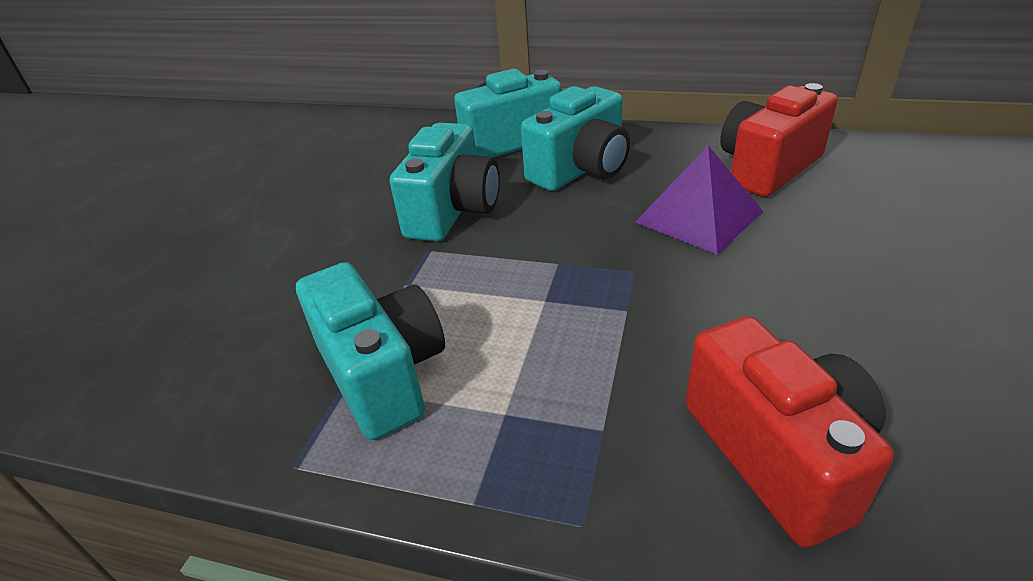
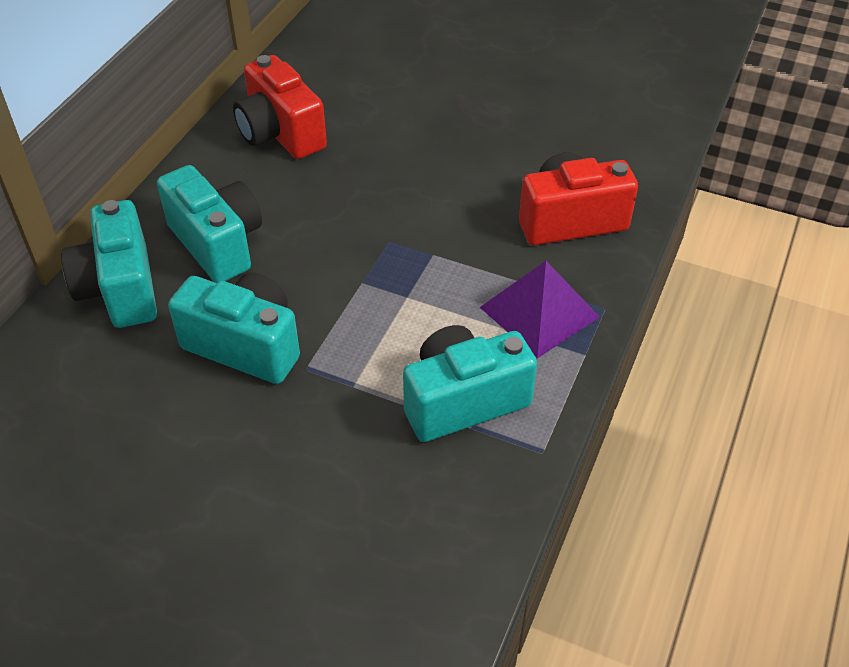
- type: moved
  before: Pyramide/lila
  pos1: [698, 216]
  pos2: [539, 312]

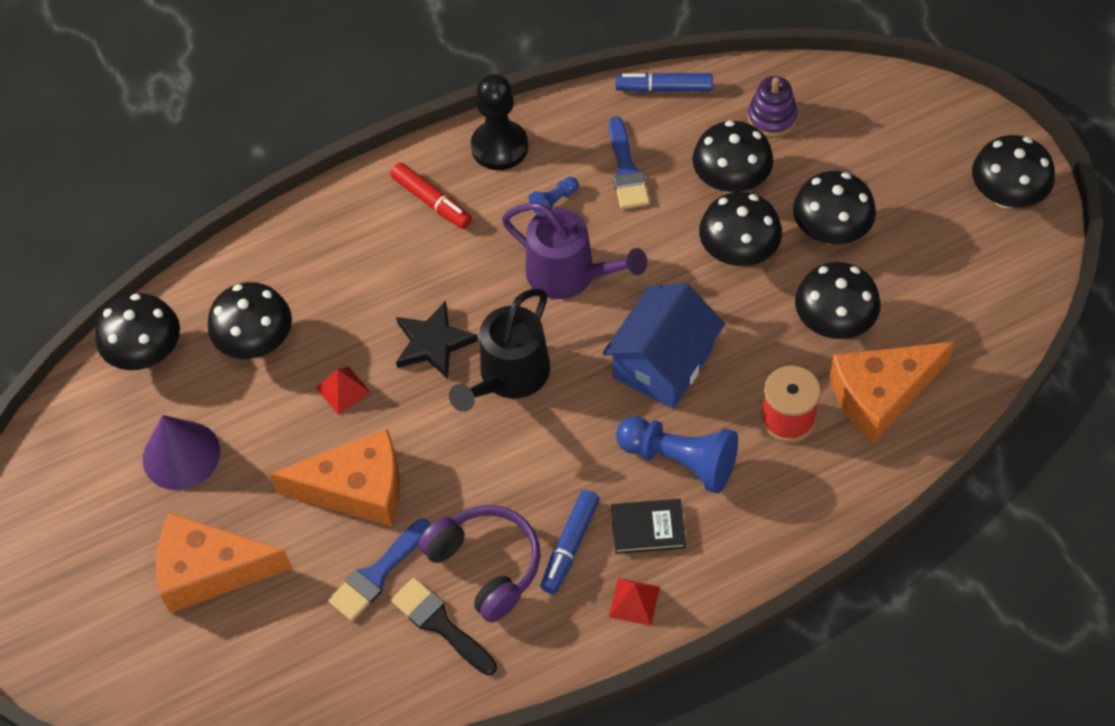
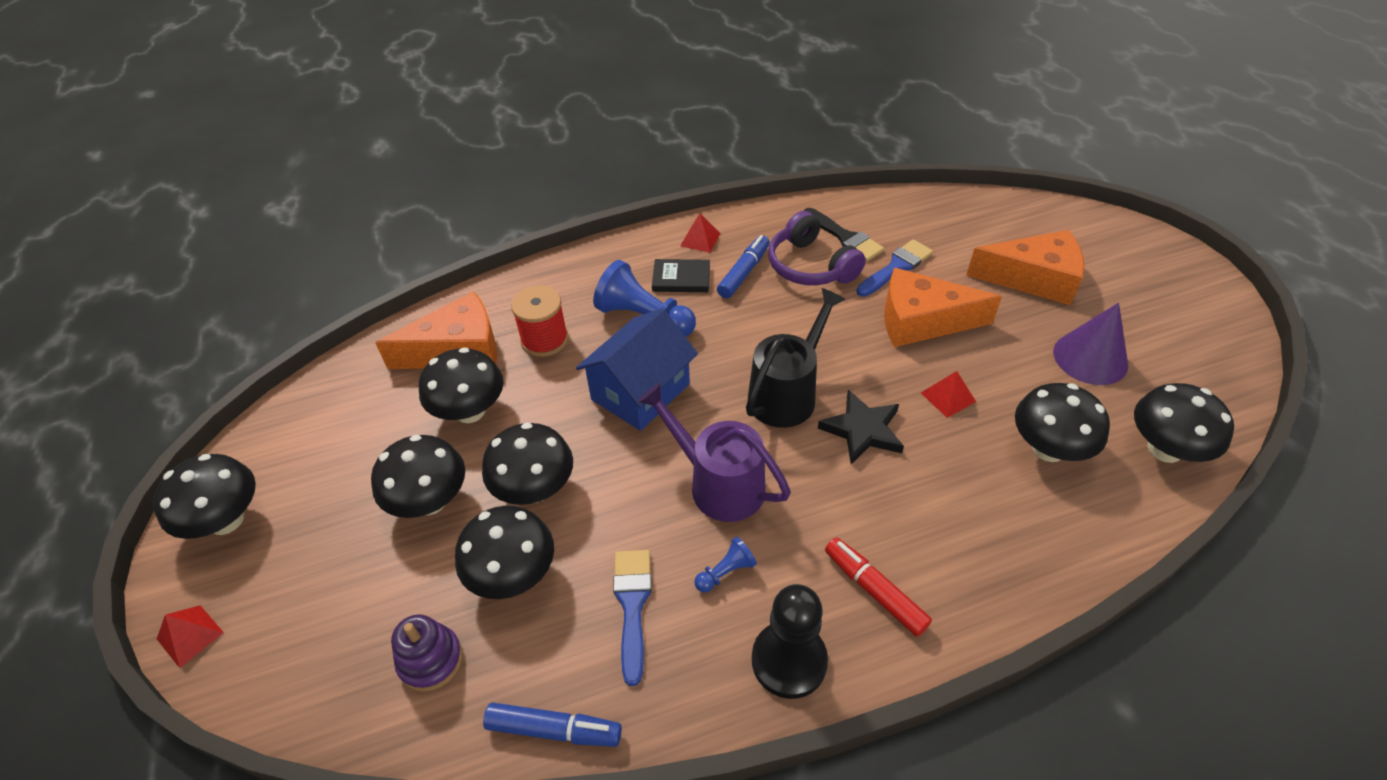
- type: added
  after: Pyramide/rot
  pos2: [190, 635]

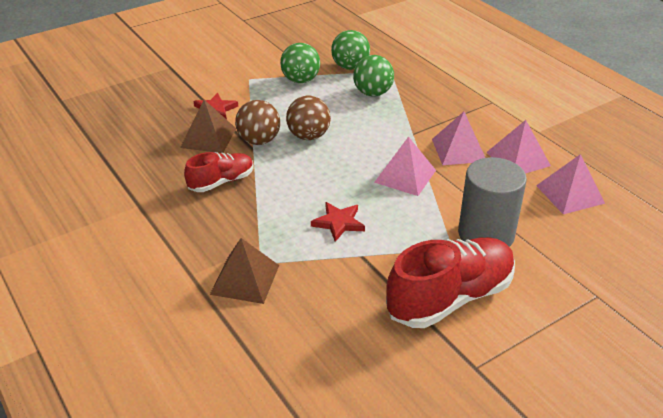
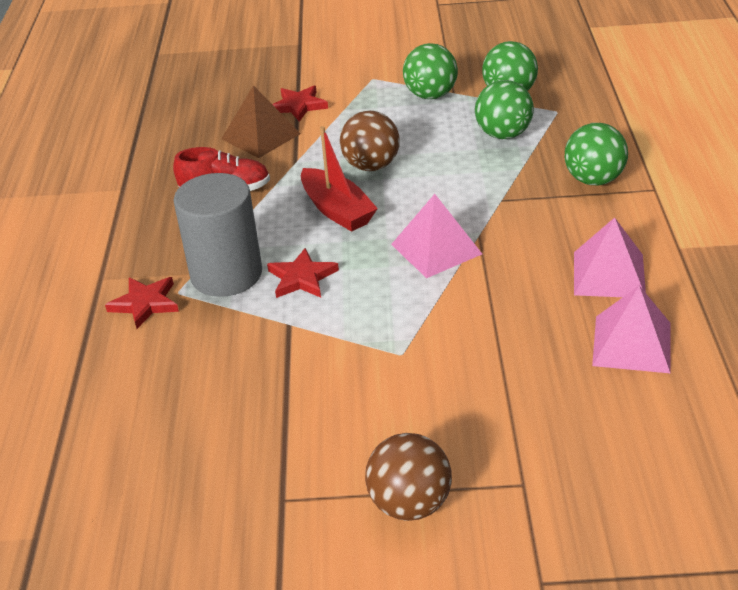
- type: replaced
  before: Pyramide/braun
  after: Stern/rot
  pos1: [245, 279]
  pos2: [145, 304]
- type: moved
  before: Ball/braun
  pos1: [259, 140]
  pos2: [410, 504]
- type: removed
  before: Schuh/rot
  pos1: [450, 298]
- type: removed
  before: Pyramide/rosa
  pos1: [459, 150]
- type: moved
  before: Vollzylinder/grau
  pos1: [486, 234]
  pos2: [226, 274]
- type: added
  after: Boot/rot
  pos2: [337, 210]
- type: added
  after: Ball/grün
  pos2: [594, 180]

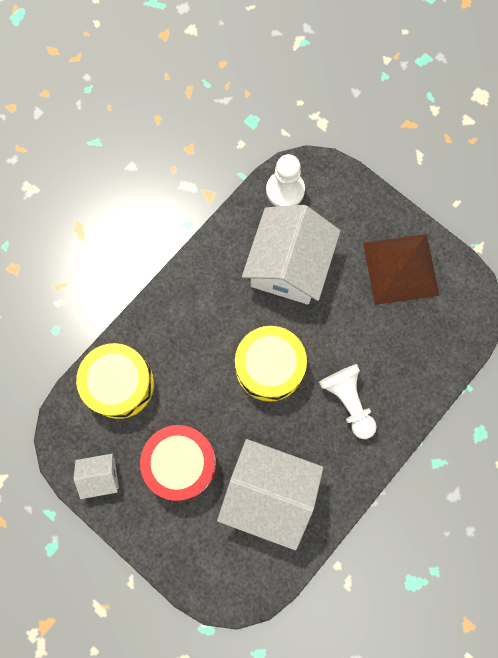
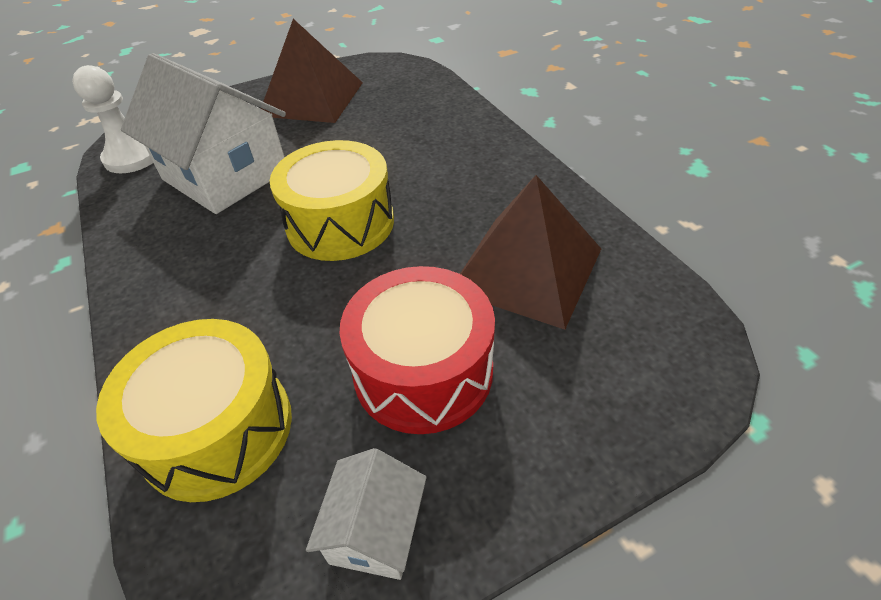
- type: replaced
  before: Haus/weiß
  after: Pyramide/braun
  pos1: [269, 493]
  pos2: [526, 269]
- type: removed
  before: Bauer/weiß
  pos1: [348, 401]

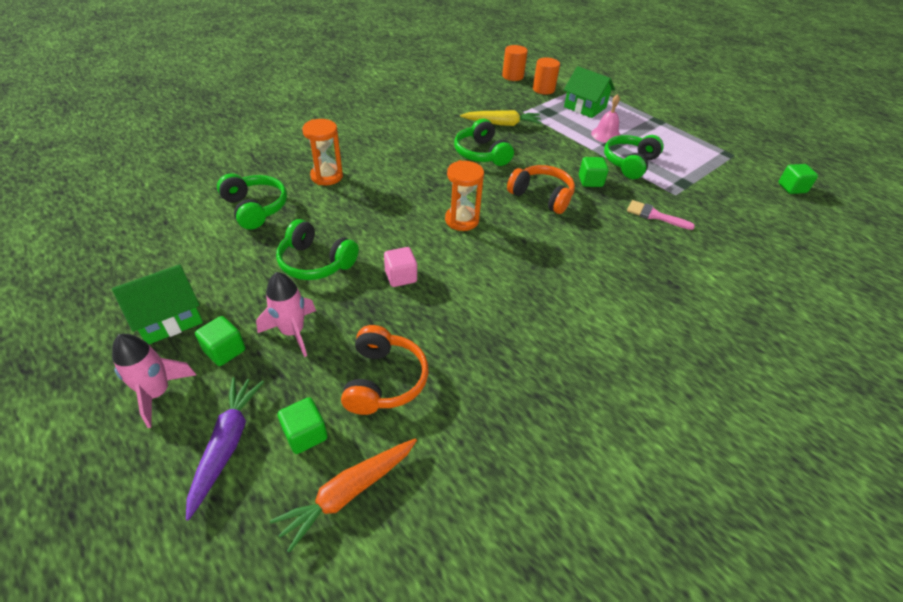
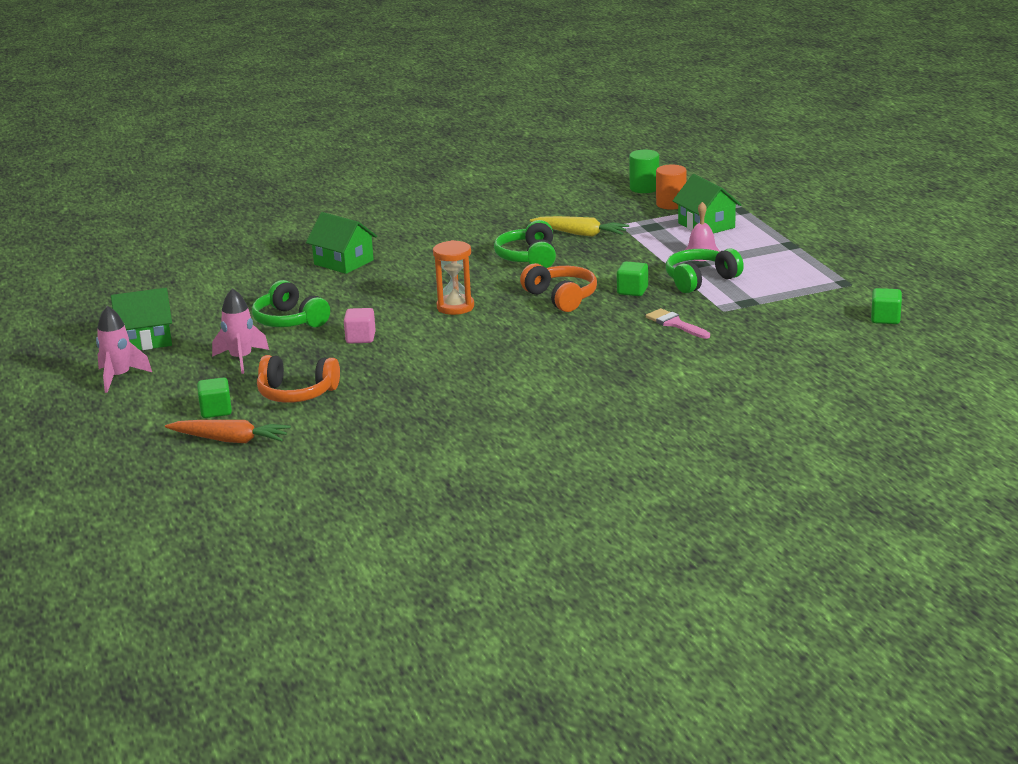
- type: removed
  before: Karotte/lila
  pos1: [226, 445]
- type: removed
  before: Kubus/grün
  pos1: [225, 350]
- type: removed
  before: Kopfhörer/grün
  pos1: [255, 208]
- type: turned
  before: Karotte/orange
  pos1: [349, 492]
  pos2: [229, 440]
  turn: -150
- type: replaced
  before: Sanduhr/orange
  after: Haus/grün
  pos1: [327, 176]
  pos2: [344, 262]
- type: turned
  before: Kopfhörer/orange
  pos1: [384, 380]
  pos2: [297, 393]
  turn: 75
- type: recoloured
  before: Vollzylinder/orange
  after: Vollzylinder/grün
  pos1: [512, 76]
  pos2: [644, 188]

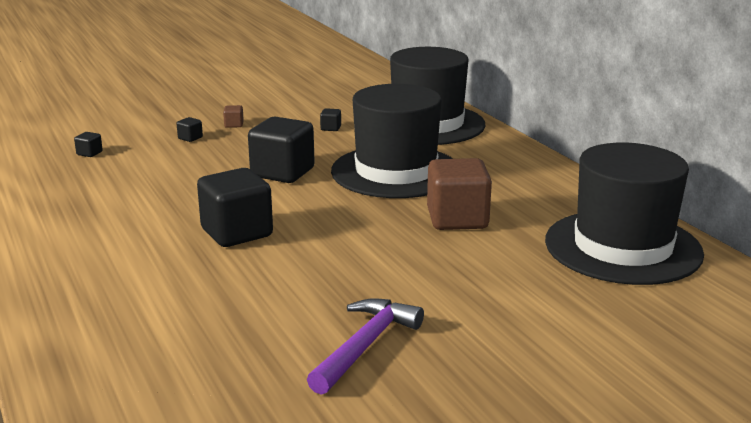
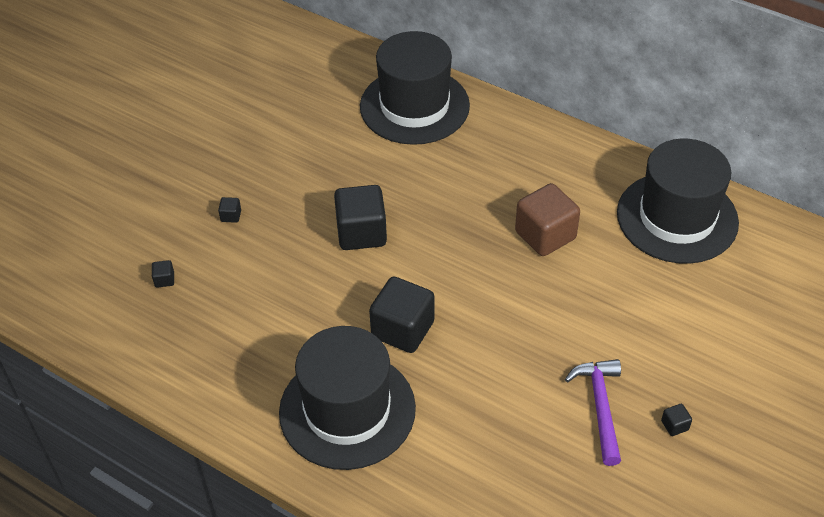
- type: removed
  before: Kubus/braun
  pos1: [234, 125]
- type: moved
  before: Kubus/schwarz
  pos1: [330, 128]
  pos2: [674, 425]
- type: moved
  before: Hut/schwarz
  pos1: [396, 172]
  pos2: [347, 410]

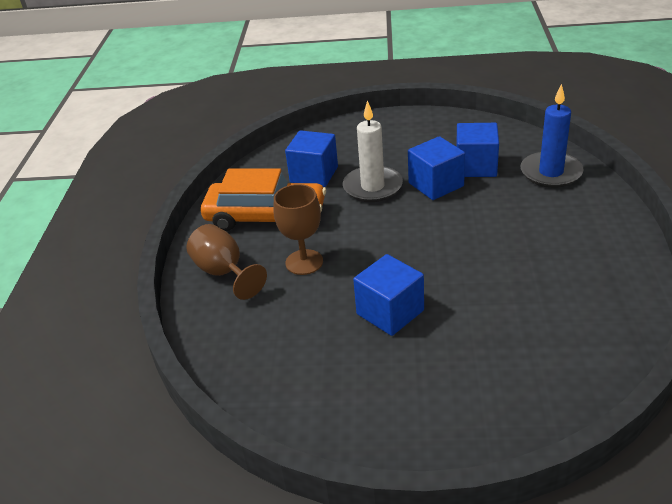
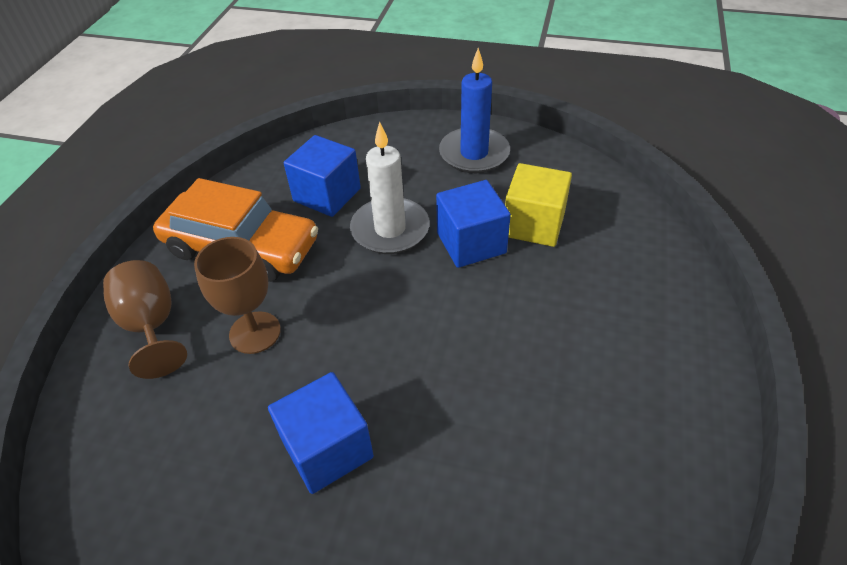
- type: recoloured
  before: Kubus/blau
  after: Kubus/gelb
  pos1: [476, 166]
  pos2: [533, 224]
- type: moved
  before: Kerze/blau
  pos1: [551, 172]
  pos2: [474, 154]

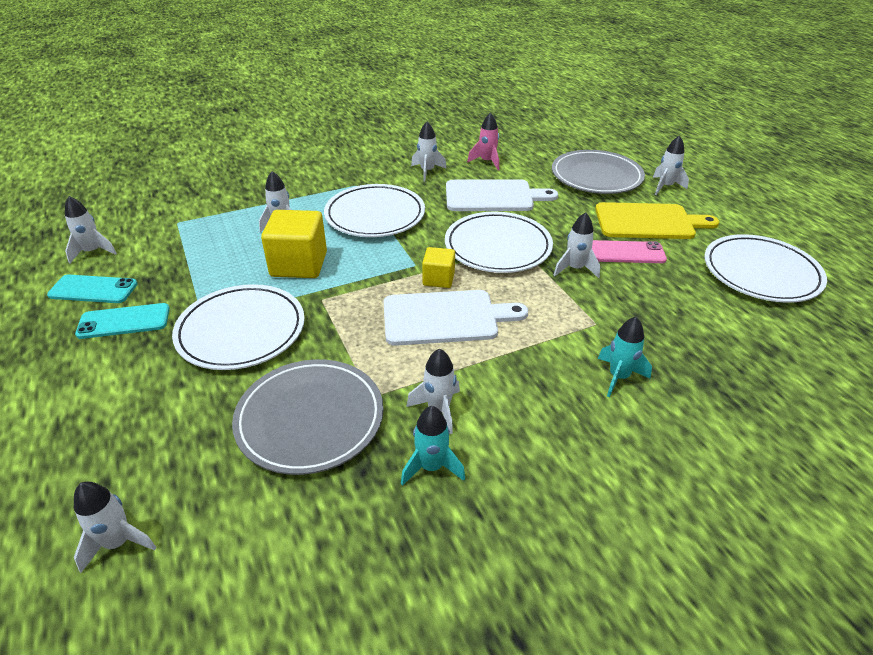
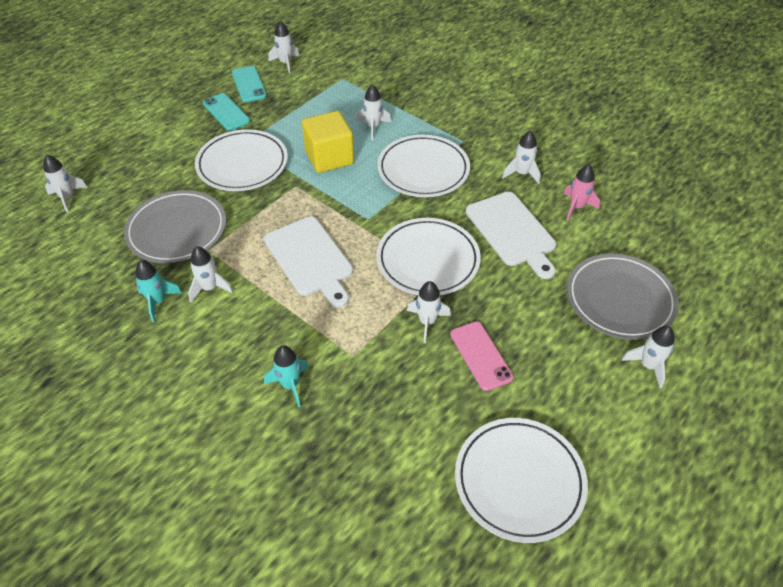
- type: removed
  before: Kubus/gelb
  pos1: [438, 279]
- type: removed
  before: Schneidebrett/gelb
  pos1: [648, 222]

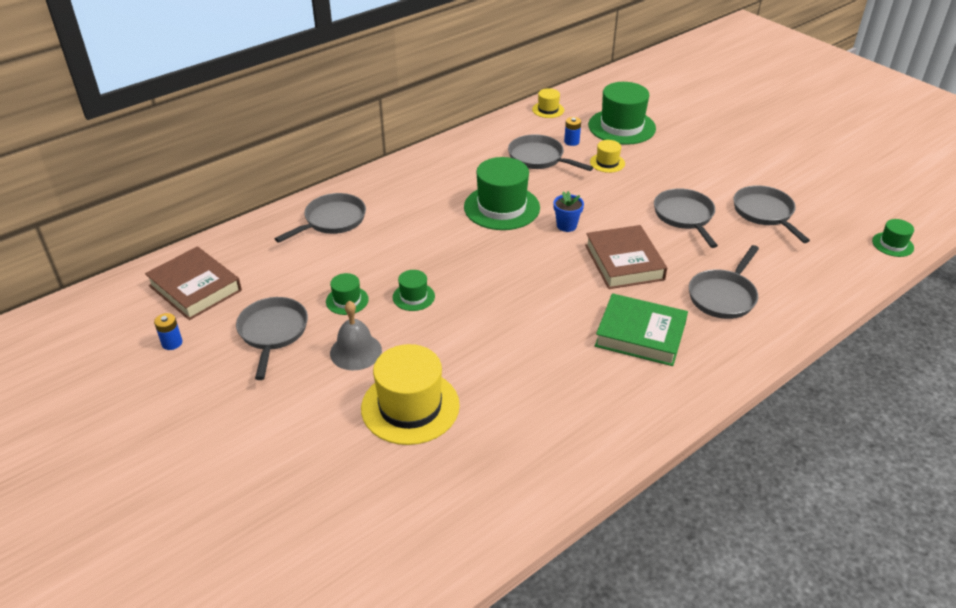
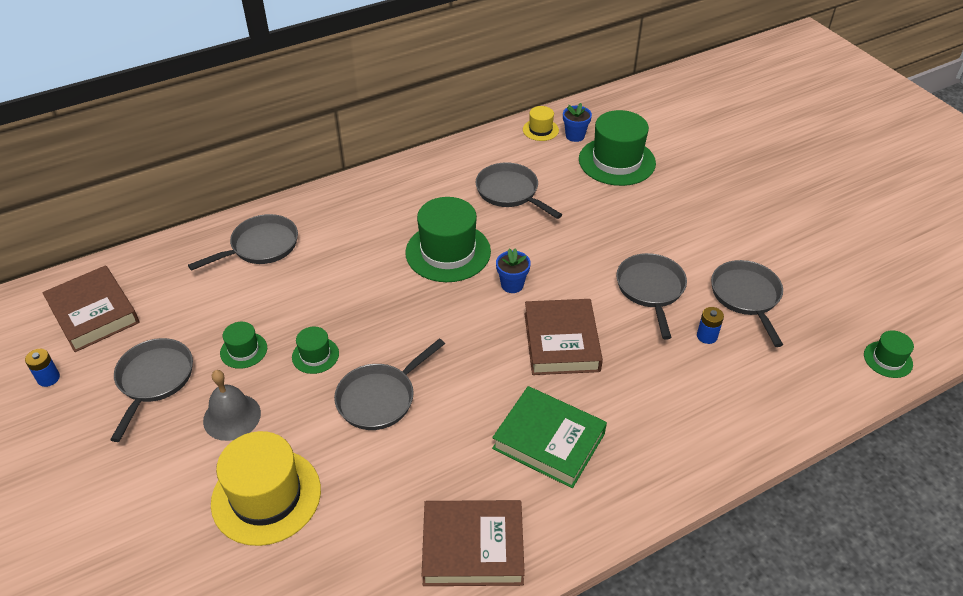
- type: moved
  before: Batterie/blau
  pos1: [571, 142]
  pos2: [707, 336]
- type: removed
  before: Hut/gelb
  pos1: [607, 163]
- type: moved
  before: Pfanne/grau
  pos1: [723, 296]
  pos2: [380, 398]
- type: added
  after: Buch/braun
  pos2: [473, 547]
- type: added
  after: Blumentopf/blau
  pos2: [575, 136]

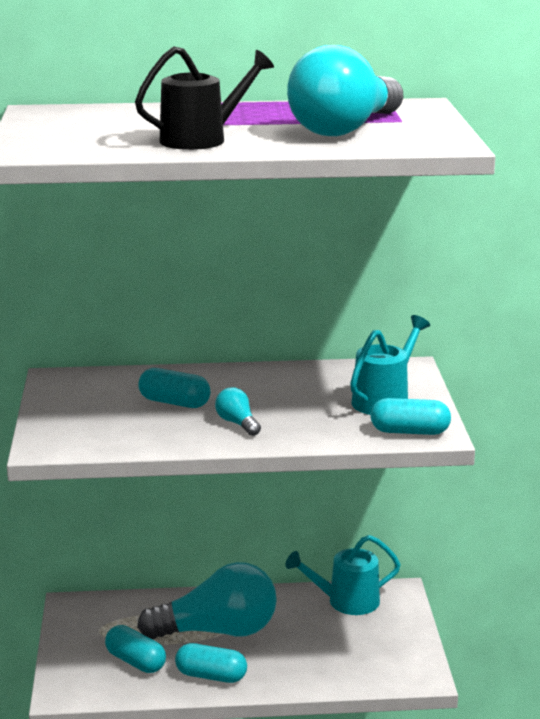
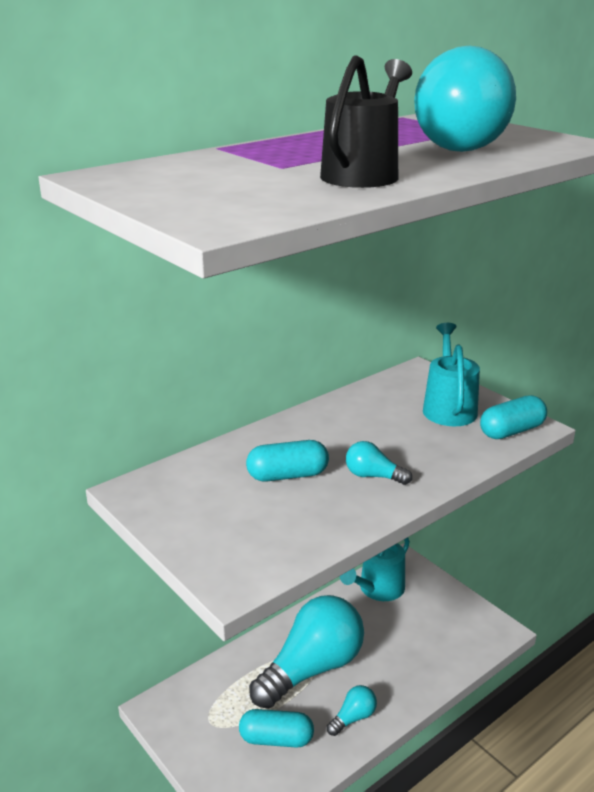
- type: replaced
  before: Kapsel/türkis
  after: Glühbirne/türkis
  pos1: [211, 676]
  pos2: [353, 718]

